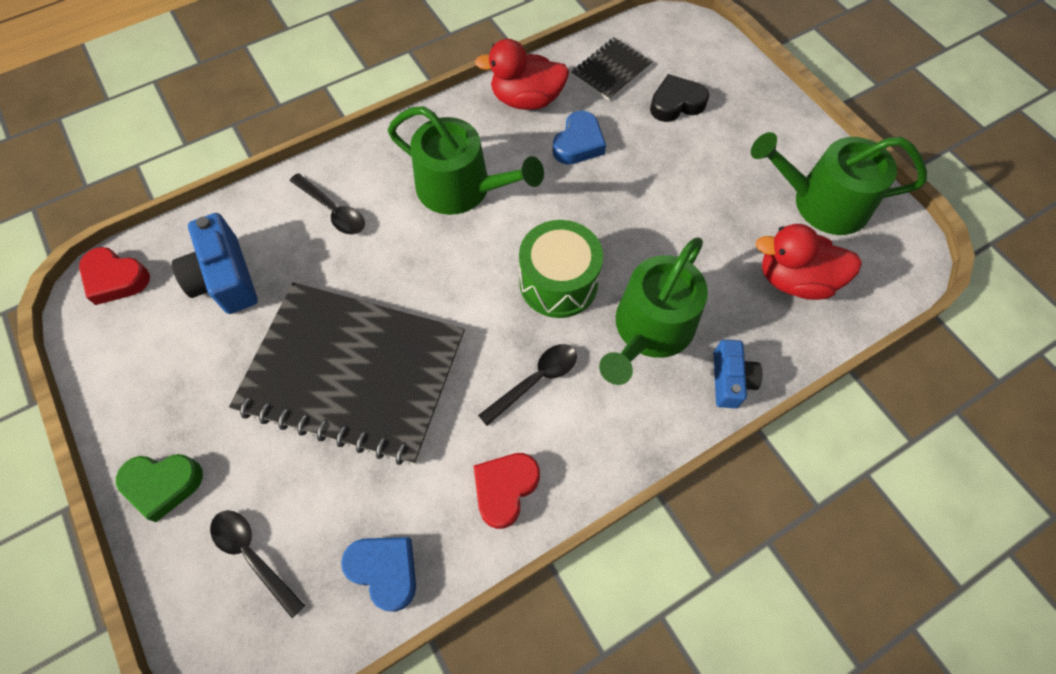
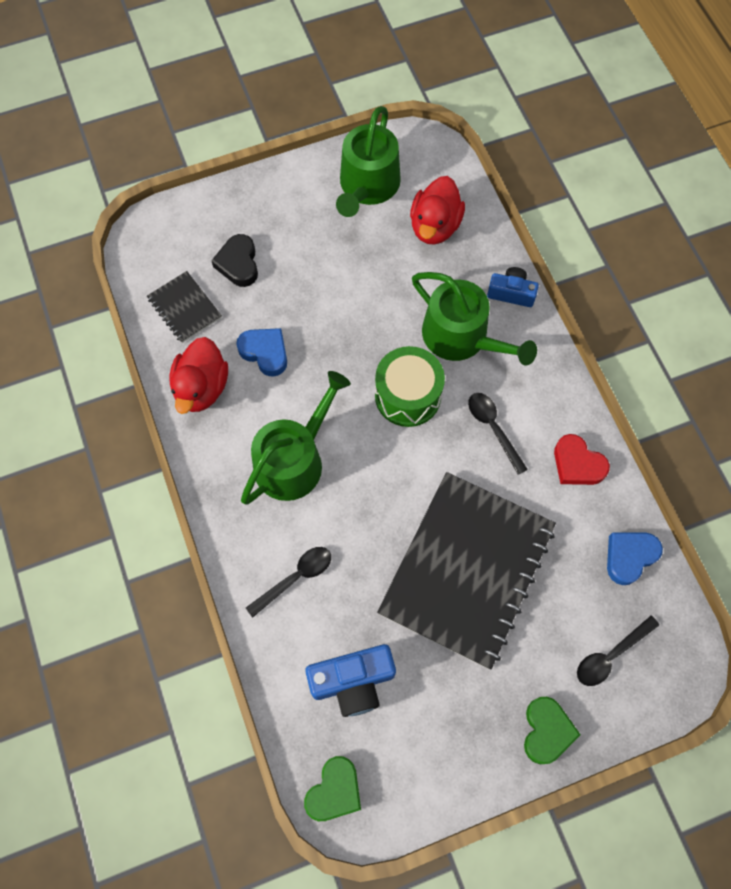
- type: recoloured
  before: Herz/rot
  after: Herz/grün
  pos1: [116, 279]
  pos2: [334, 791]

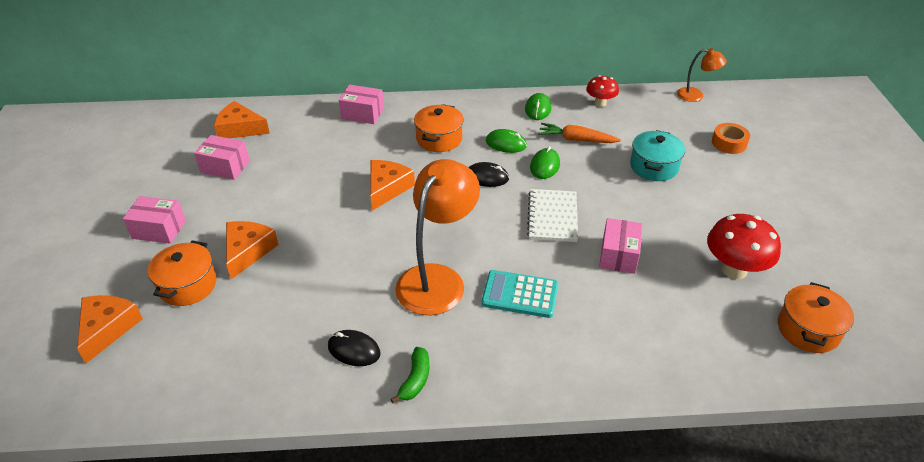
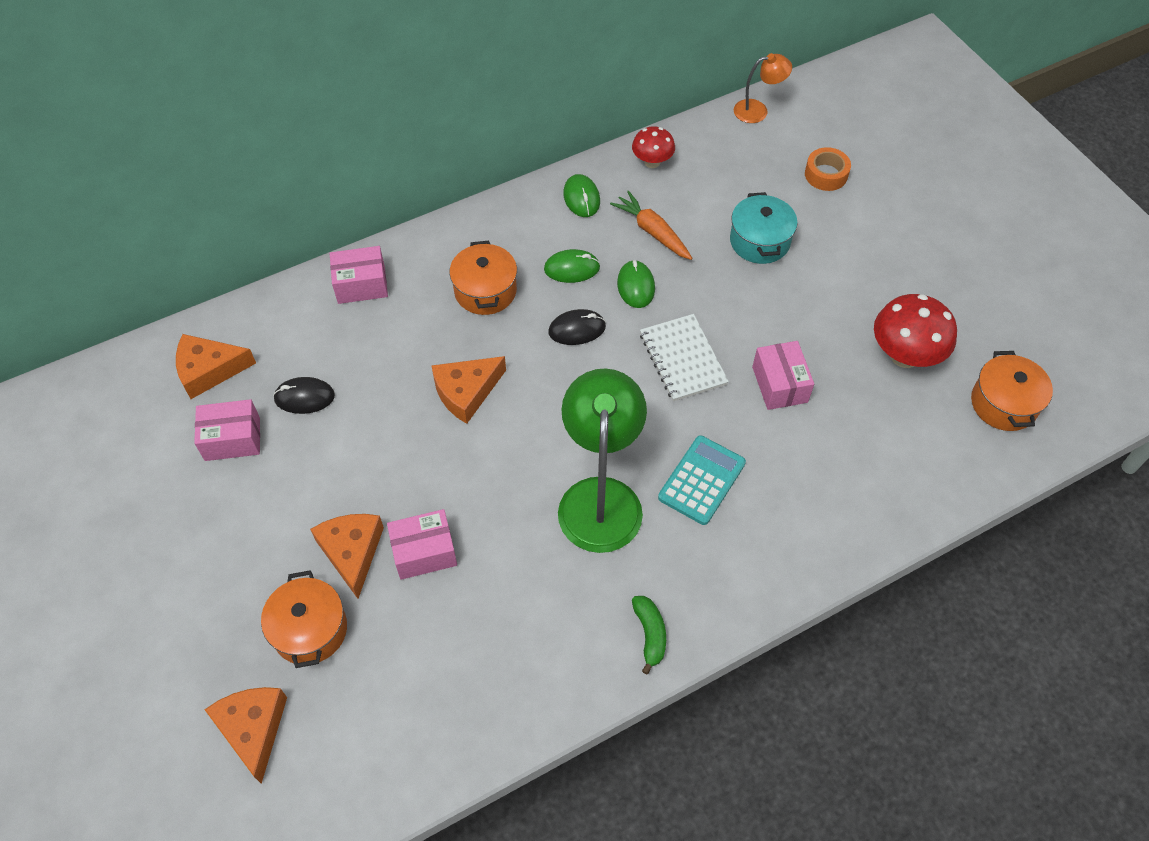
- type: moved
  before: Schachtel/rosa
  pos1: [159, 229]
  pos2: [424, 552]
- type: moved
  before: Computermaus/schwarz
  pos1: [354, 350]
  pos2: [304, 397]
- type: turned
  before: Käse/orange
  pos1: [387, 188]
  pos2: [466, 392]
  turn: -120
- type: recoloured
  before: Lampe/orange
  after: Lampe/grün
  pos1: [437, 279]
  pos2: [600, 497]
- type: turned
  before: Taschenrechner/türkis
  pos1: [520, 295]
  pos2: [701, 480]
  turn: 135
- type: turned
  before: Karotte/orange
  pos1: [576, 140]
  pos2: [652, 231]
  turn: 60

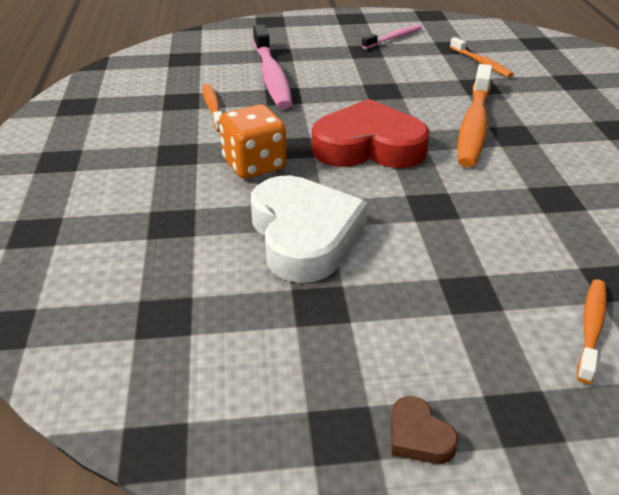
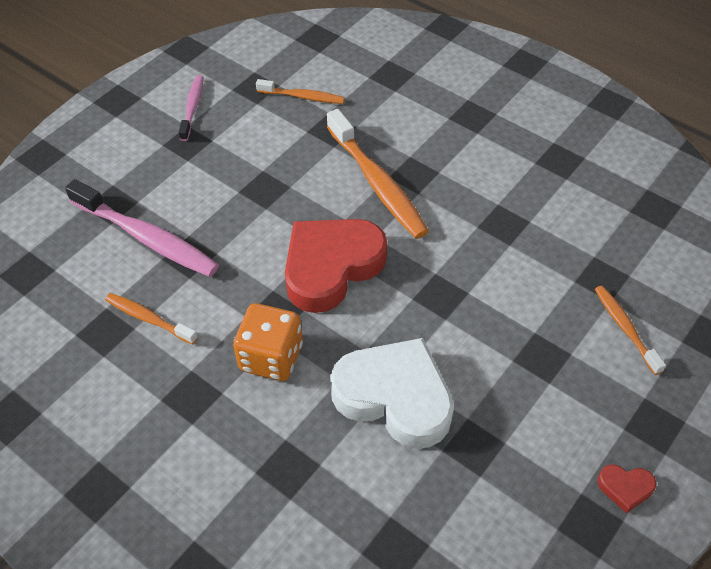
- type: recoloured
  before: Herz/braun
  after: Herz/rot
  pos1: [418, 436]
  pos2: [625, 488]

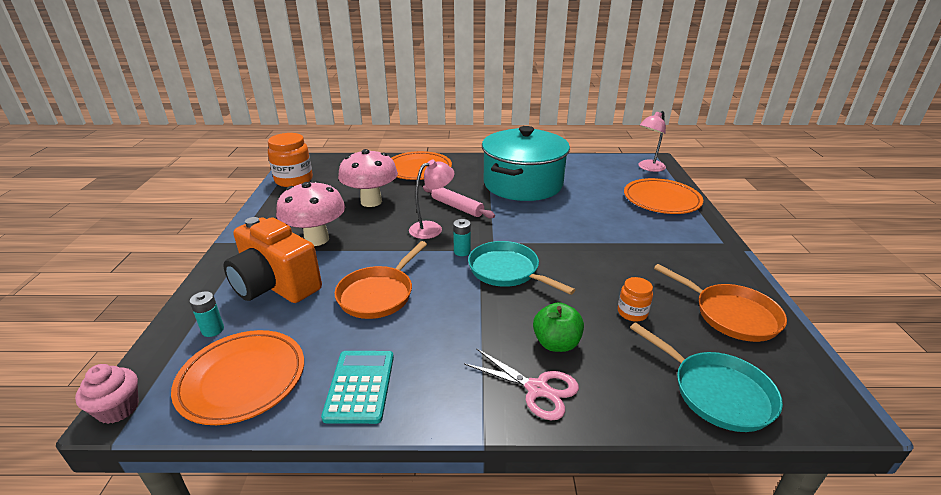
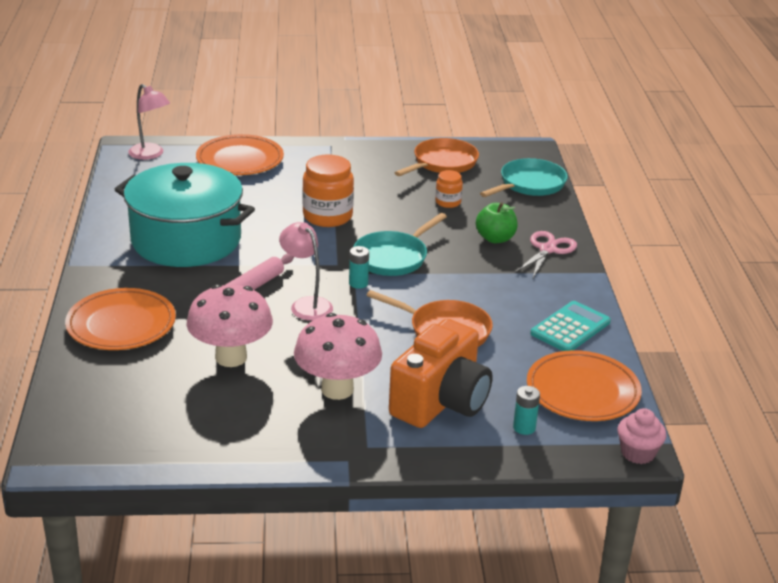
- type: moved
  before: Einmachglas/orange
  pos1: [294, 180]
  pos2: [327, 216]
- type: turned
  before: Taschenrechner/türkis
  pos1: [360, 386]
  pos2: [570, 328]
  turn: 135

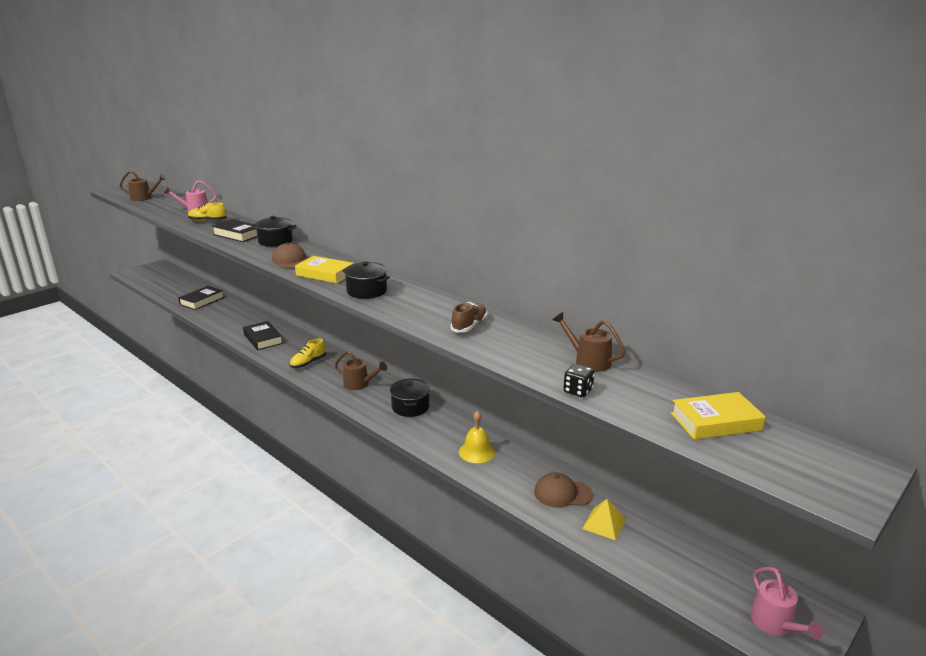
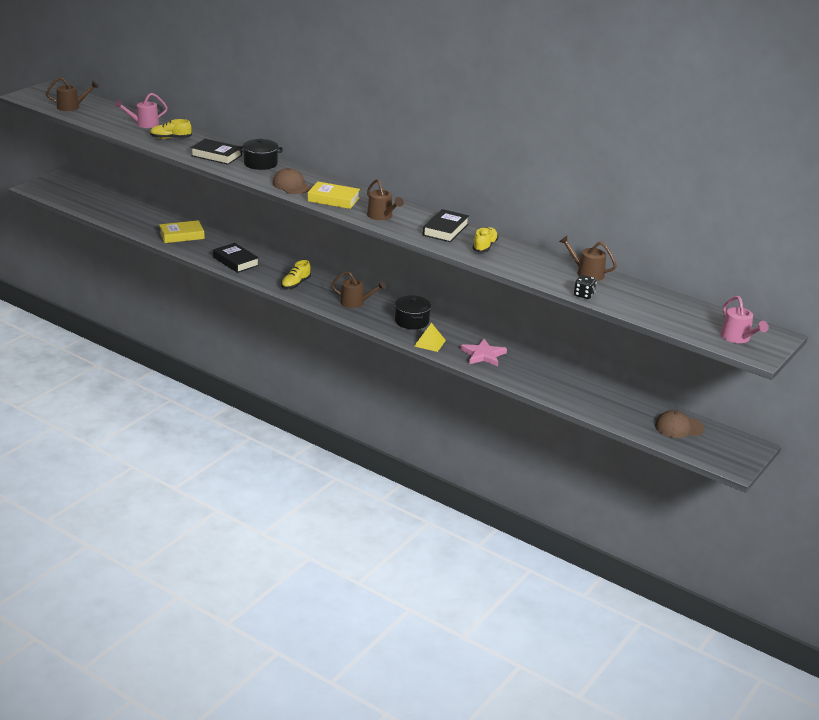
- type: moved
  before: Buch/schwarz
  pos1: [202, 301]
  pos2: [445, 230]
- type: replaced
  before: Kochtopf/schwarz
  after: Gießkanne/braun
  pos1: [367, 291]
  pos2: [382, 216]
- type: recoloured
  before: Schuh/braun
  after: Schuh/gelb
  pos1: [469, 326]
  pos2: [484, 247]
- type: replaced
  before: Glocke/gelb
  after: Stern/rosa
  pos1: [477, 452]
  pos2: [483, 355]
- type: moved
  before: Kappe/braun
  pos1: [562, 493]
  pos2: [679, 427]
- type: moved
  before: Pyramide/gelb
  pos1: [604, 524]
  pos2: [430, 343]
- type: moved
  before: Buch/gelb
  pos1: [715, 422]
  pos2: [181, 235]
- type: moved
  before: Gießkanne/rosa
  pos1: [775, 624]
  pos2: [738, 338]

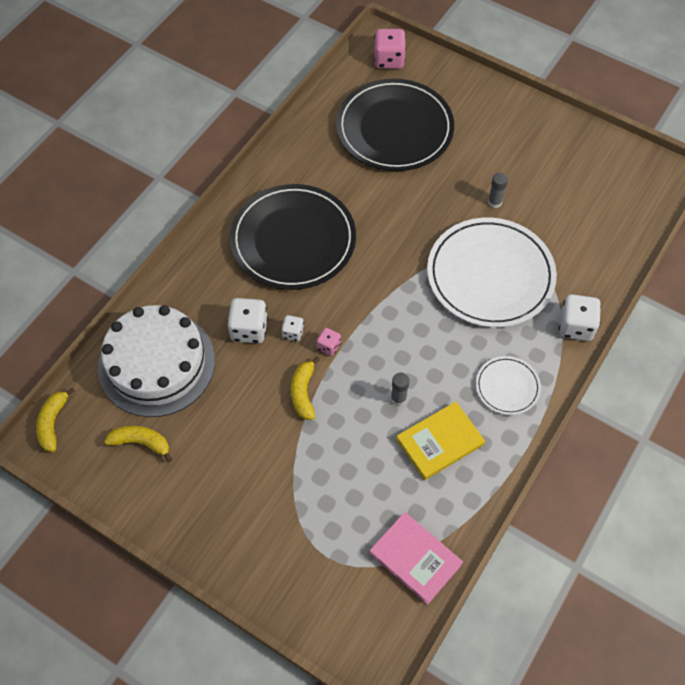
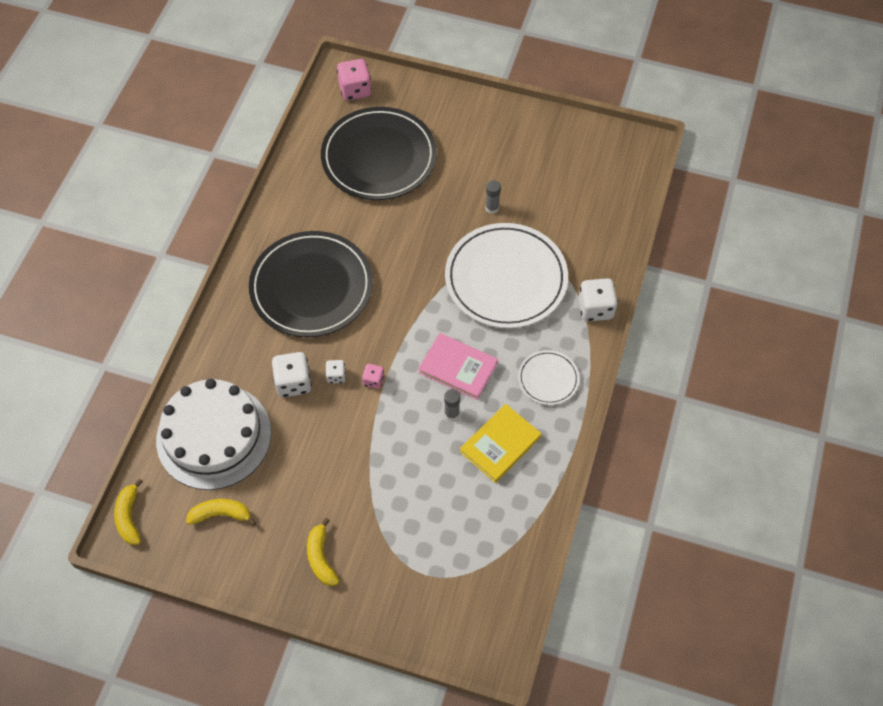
- type: moved
  before: Banane/gelb
  pos1: [303, 392]
  pos2: [321, 558]
- type: moved
  before: Buch/rosa
  pos1: [415, 559]
  pos2: [458, 368]

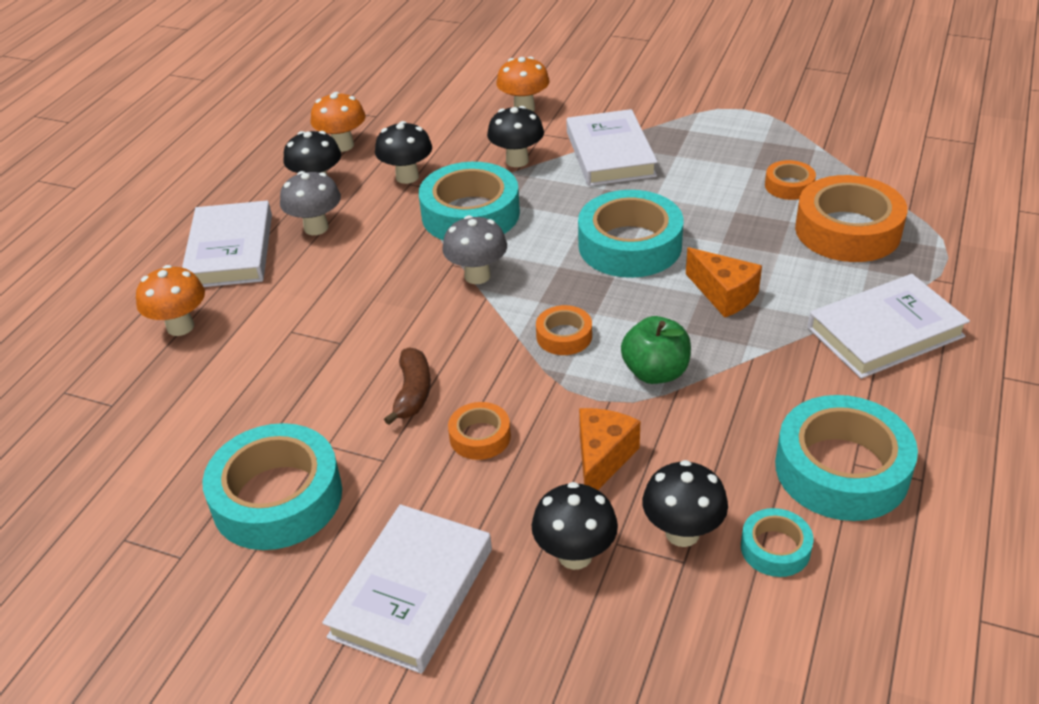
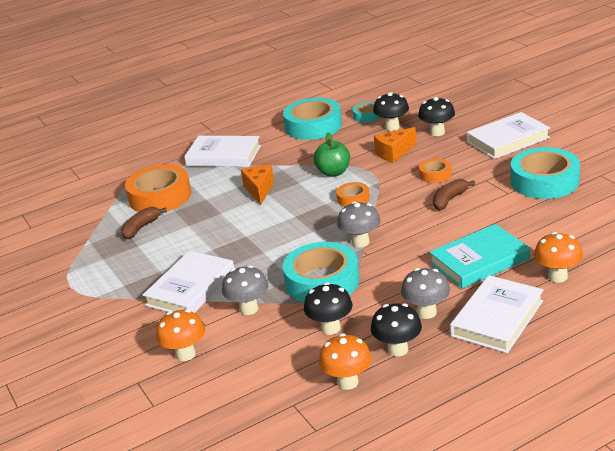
- type: recoloured
  before: Pilz/schwarz
  after: Pilz/grau
  pos1: [517, 161]
  pos2: [249, 309]
- type: removed
  before: Klebeband/türkis
  pos1: [630, 245]
- type: replaced
  before: Klebeband/orange
  after: Banane/braun
  pos1: [789, 186]
  pos2: [141, 228]
- type: added
  after: Buch/türkis
  pos2: [479, 261]

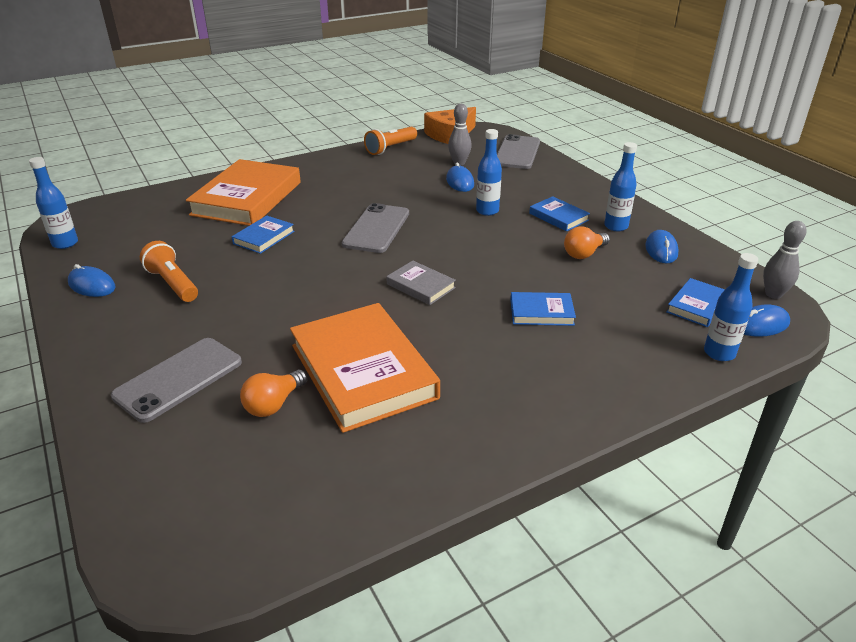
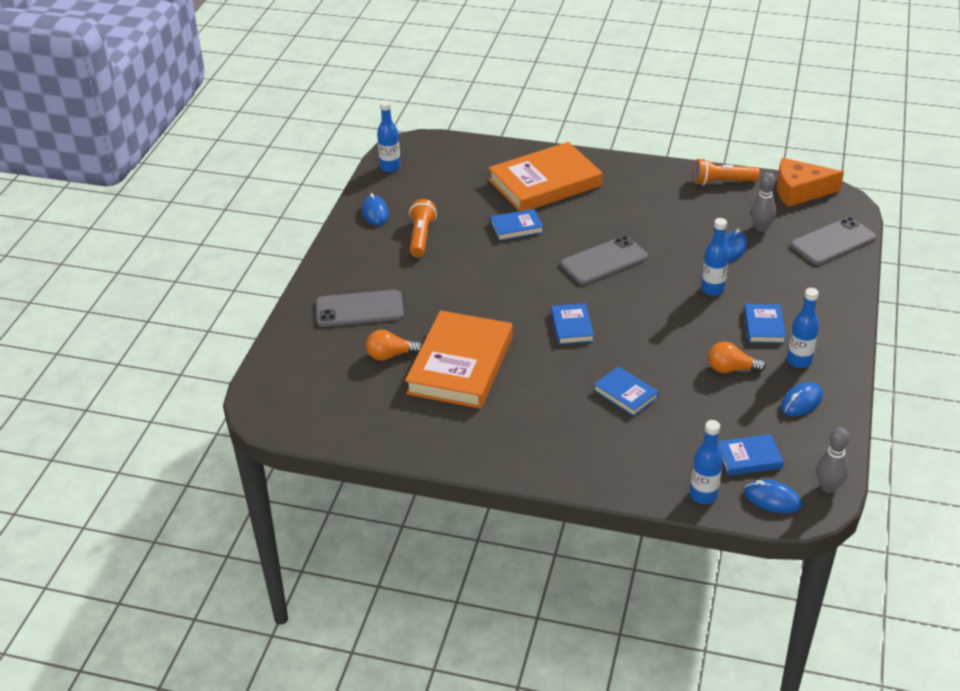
- type: recoloured
  before: Buch/grau
  after: Buch/blau
  pos1: [420, 286]
  pos2: [572, 327]

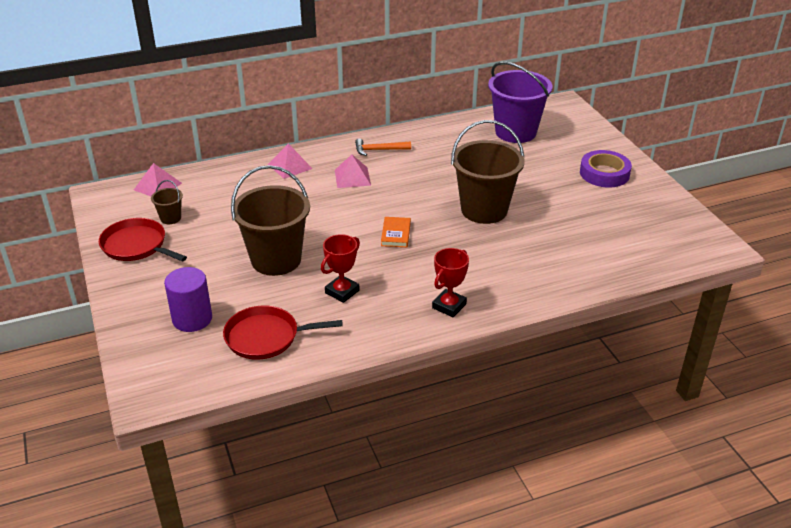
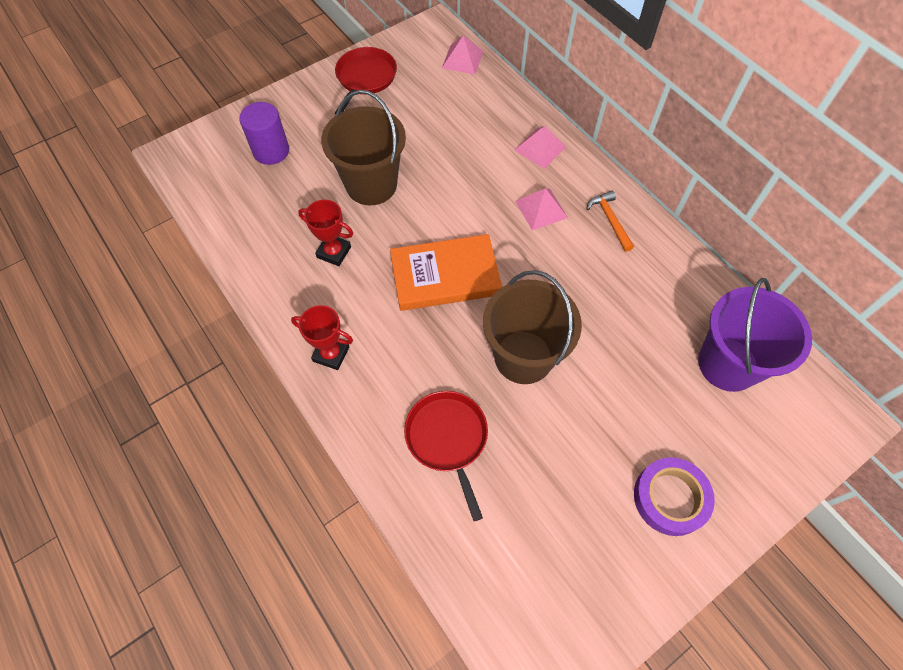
- type: removed
  before: Eimer/braun
  pos1: [170, 218]
- type: moved
  before: Pfanne/rot
  pos1: [266, 337]
  pos2: [448, 439]
- type: resized
  before: Buch/orange
  pos1: [396, 234]
  pos2: [445, 276]
  scale: 2.11

